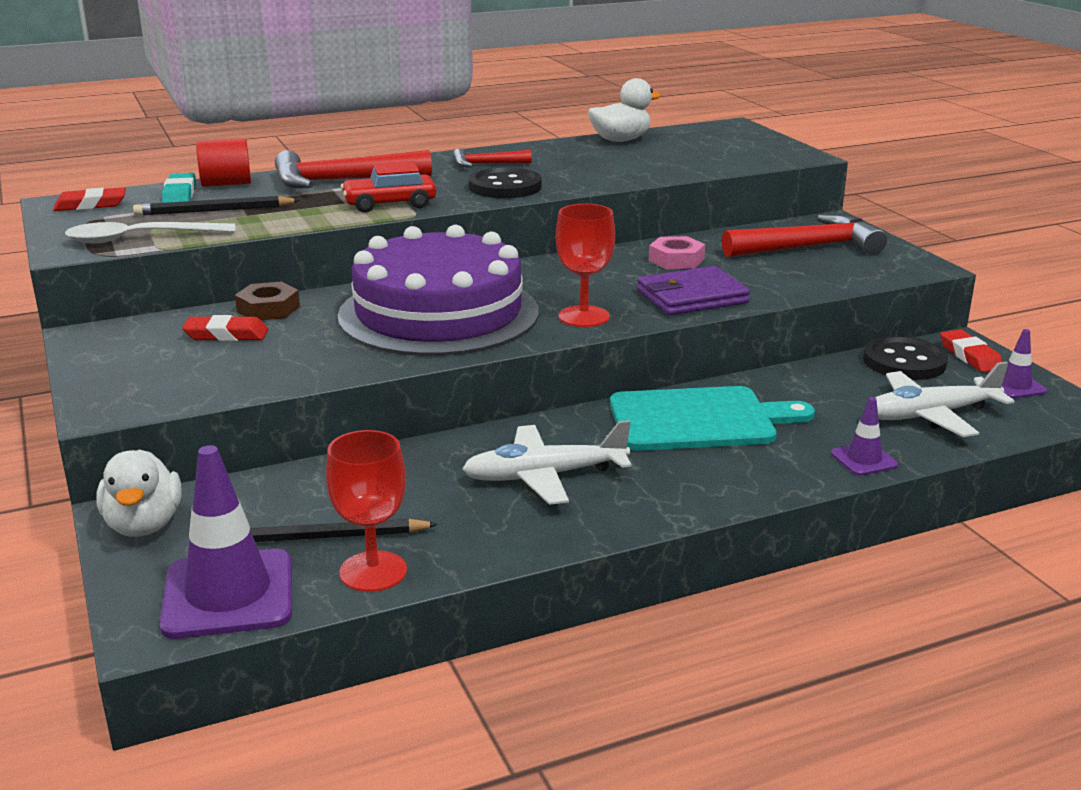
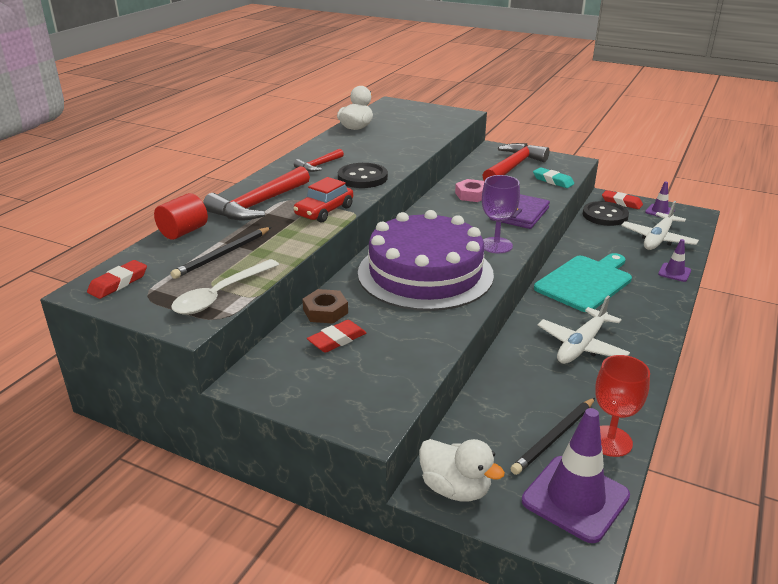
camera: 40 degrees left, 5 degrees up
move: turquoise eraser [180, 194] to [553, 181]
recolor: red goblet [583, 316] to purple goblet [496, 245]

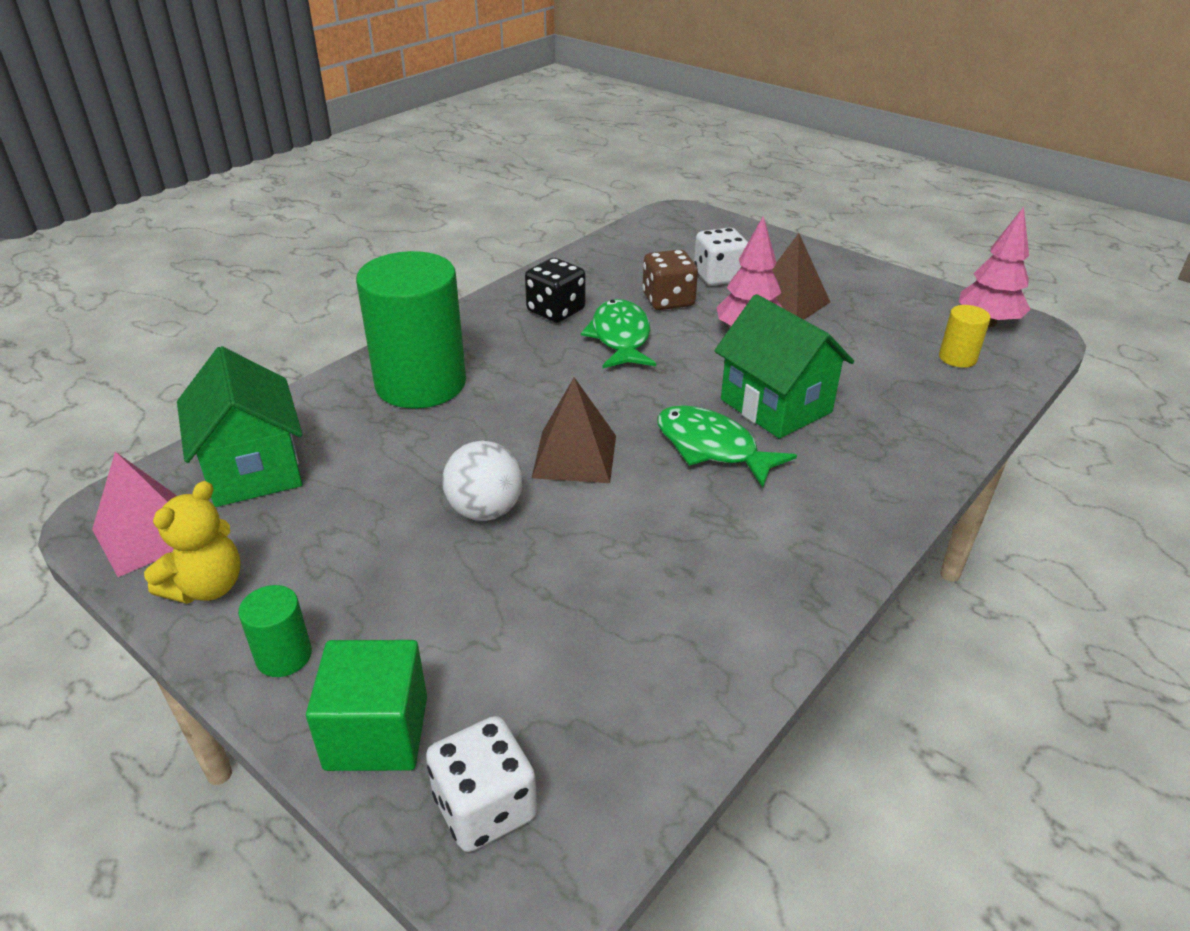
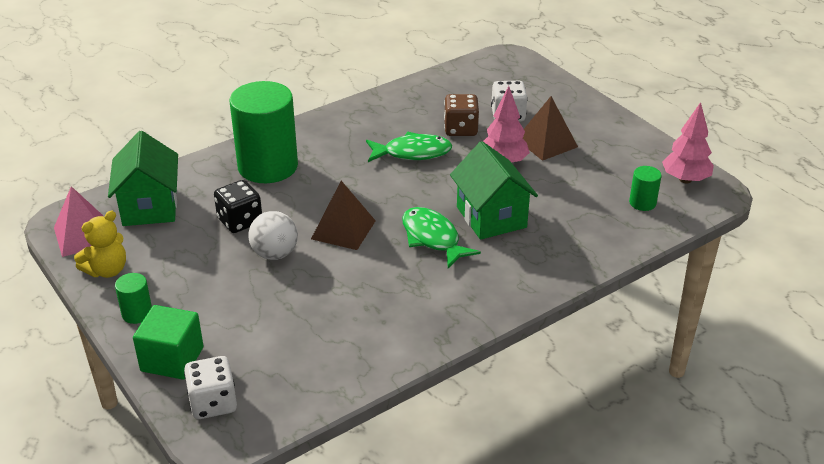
camera: 15 degrees right, 0 degrees up
move: black dice [556, 311] to [240, 221]
recolor: yellow cylinder [957, 358] to green cylinder [642, 203]
rotate: green fish [620, 337] = [412, 153] 75 degrees clockwise

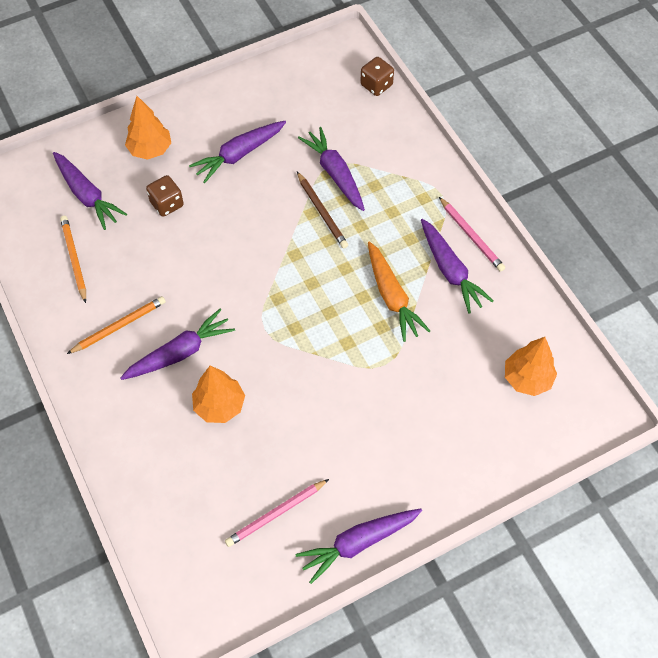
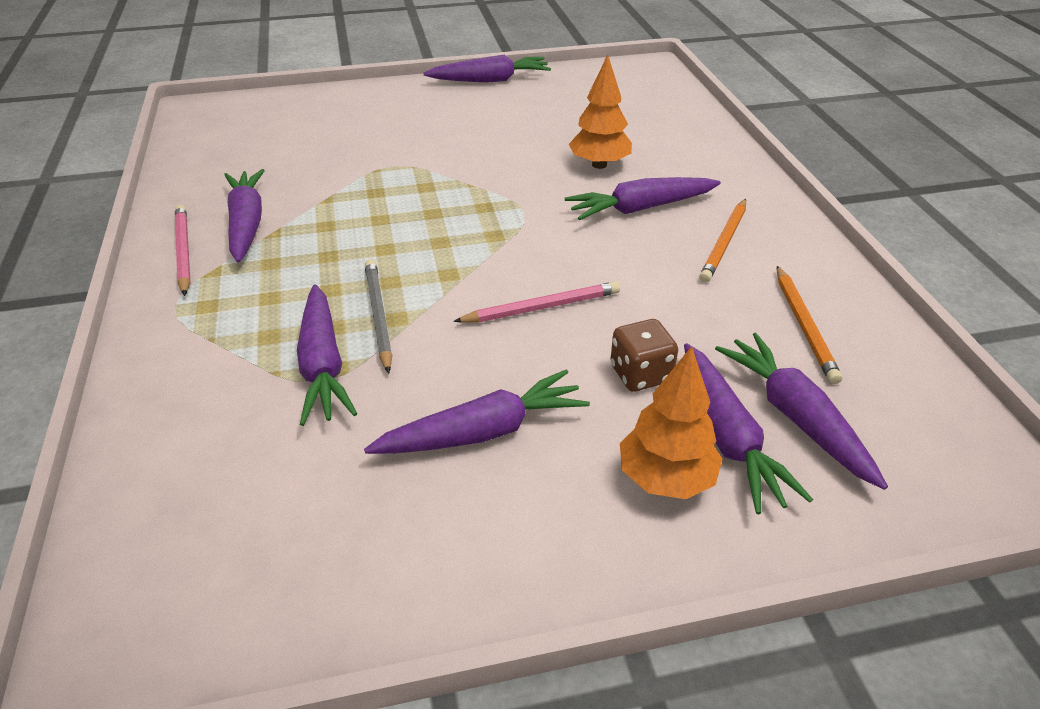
camera: 165 degrees left, 20 degrees down
delete: brown dice [376, 85]; orange carrot [392, 296]; orange tree [527, 378]
insert: purple carrot [727, 437]
move: pink pencil [276, 513] to [541, 307]
recolor: brown pencil [321, 212] to grey pencil [379, 316]
rotate: orange pencil [119, 326] = [724, 242] 45 degrees counterclockwise

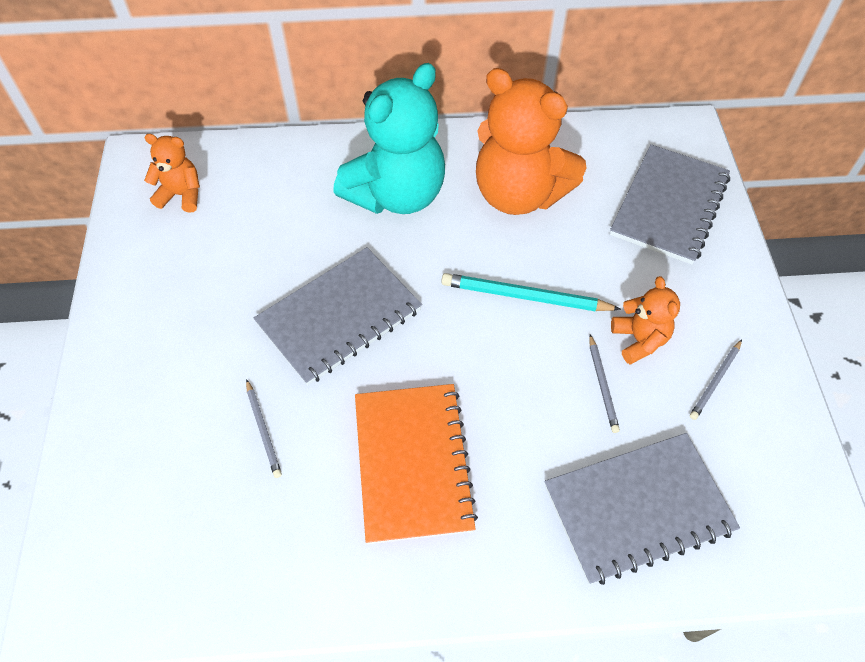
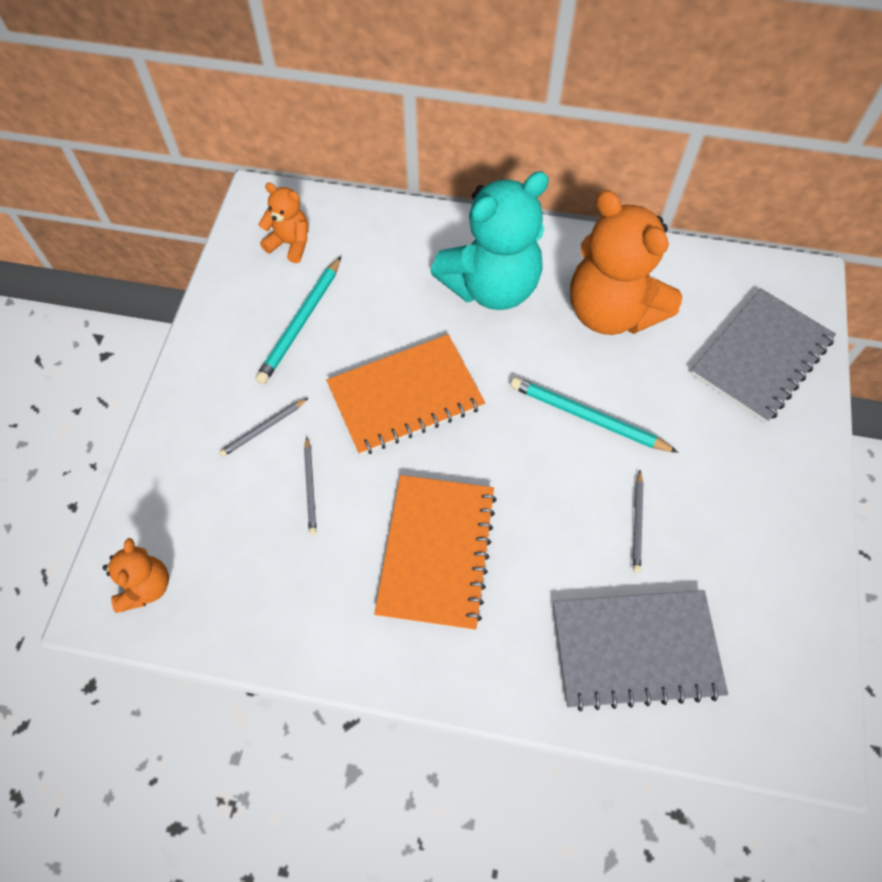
camera: 15 degrees right, 5 degrees up
insert: turquoise pencil [301, 323]
move: orange teddy bear [639, 340] to [146, 587]; grey pencil [715, 381] to [264, 429]
recolor: grey notebook [339, 317] to orange notebook [405, 396]

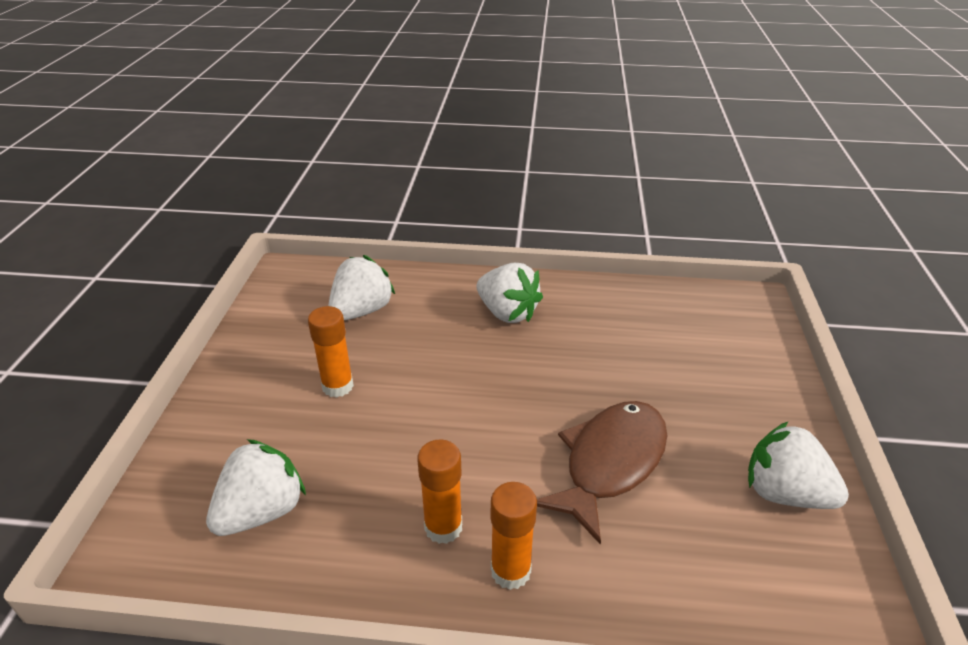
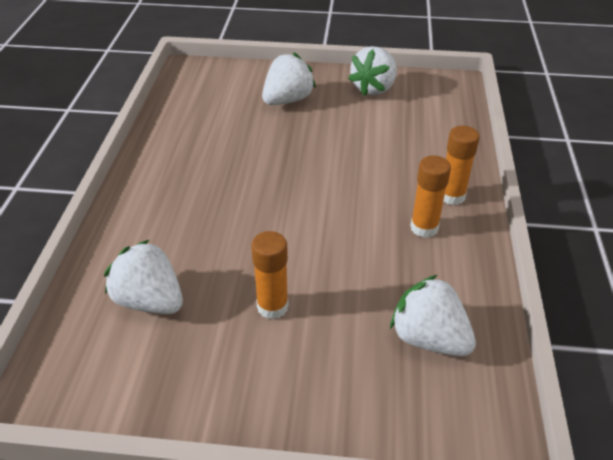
camera: 90 degrees left, 5 degrees up
delete: brown fish [610, 463]
move: white strawberry [507, 313] to [287, 100]

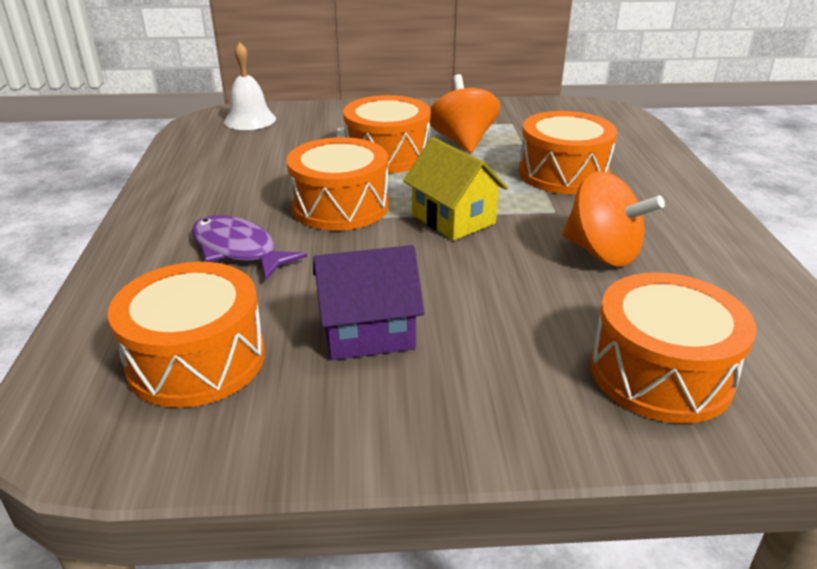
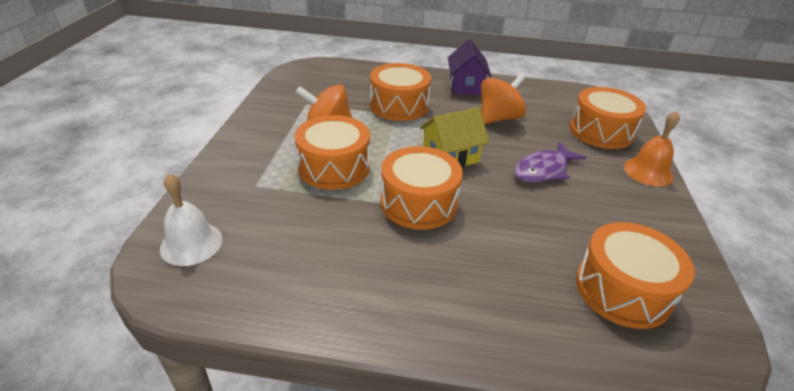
camera: 80 degrees left, 5 degrees up
insert: orange bell [648, 172]
move: purple house [368, 332] to [466, 86]; purple fish [238, 250] to [543, 170]

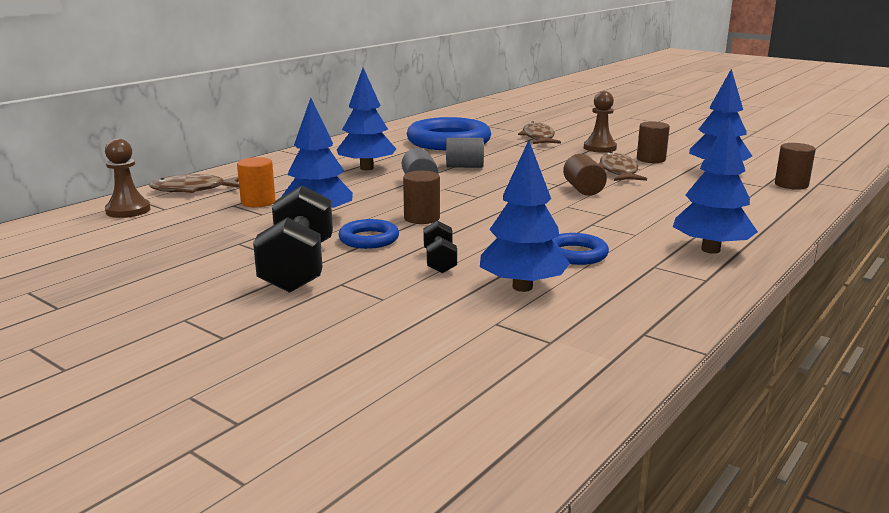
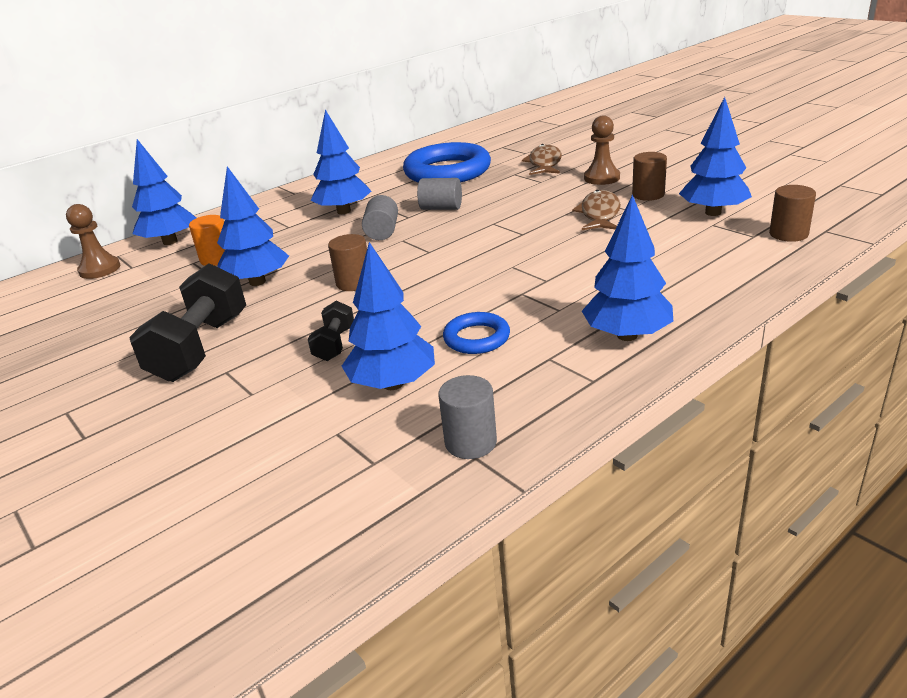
camera: 15 degrees right, 10 degrees up
delete: blue ring [369, 239]; brown cylinder [583, 189]
insert: grey cylinder [470, 442]
replace: brown fish [193, 189] to blue tree [170, 242]

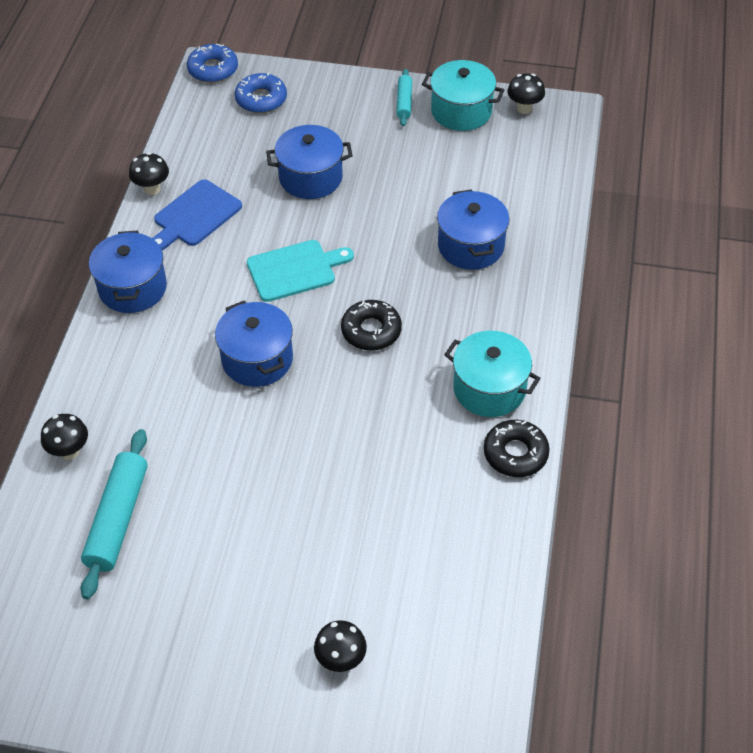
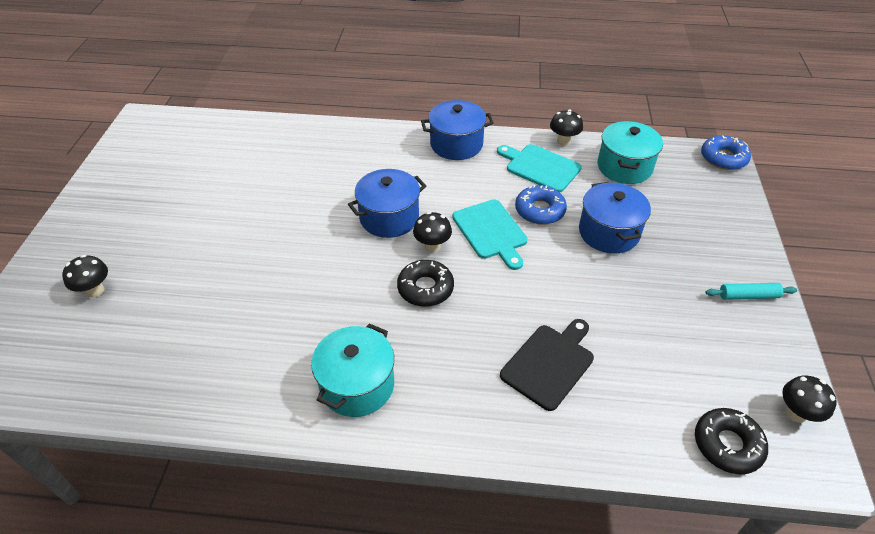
camera: 85 degrees right, 5 degrees down
delete: turquoise rolling pin [118, 519]
move: black mushroom [69, 451] to [432, 246]; blue donut [261, 99] to [539, 210]; turquoise pot [461, 111] to [624, 167]; black donut [515, 453] to [727, 445]
replace: blue pot [471, 246] to black cutting board [550, 363]
recolor: blue cutting board [195, 216] to turquoise cutting board [540, 167]

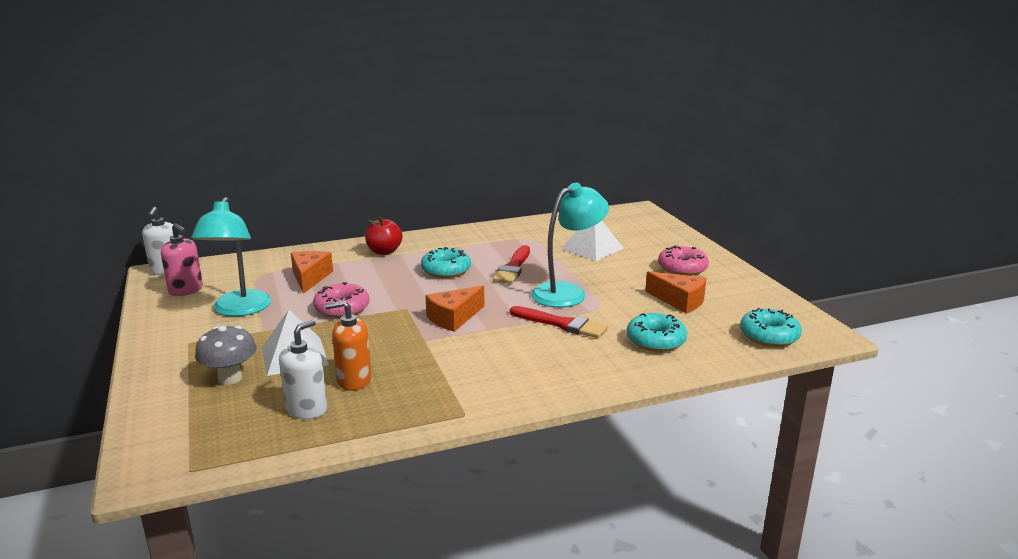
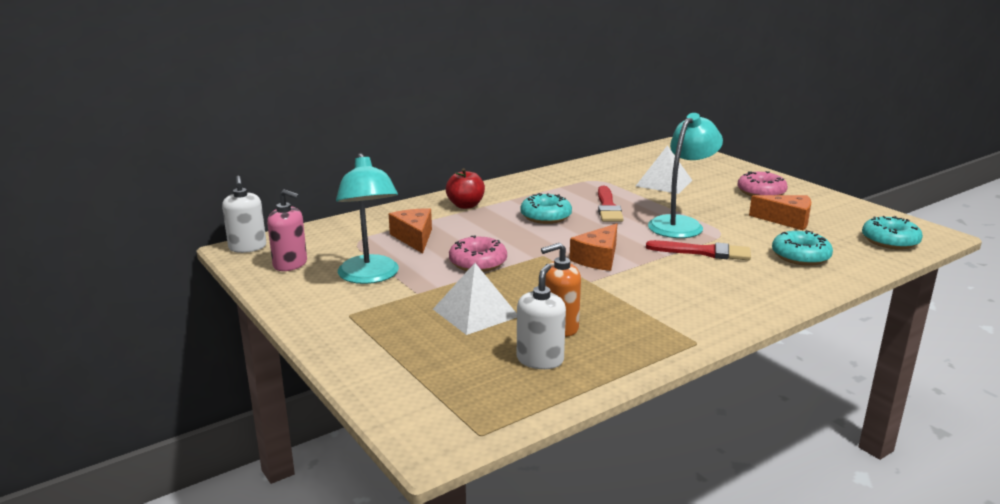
camera: 15 degrees left, 0 degrees up
delete: grey mushroom [230, 378]

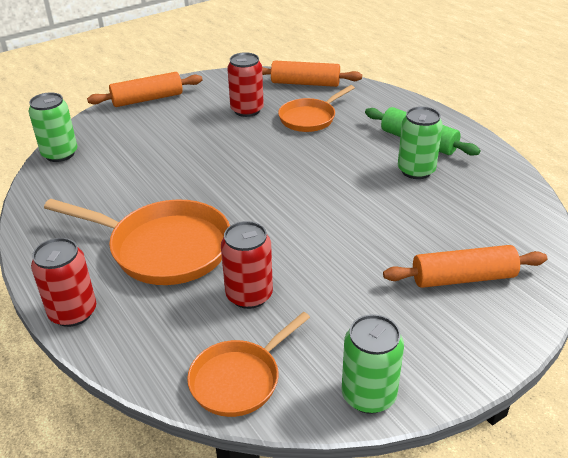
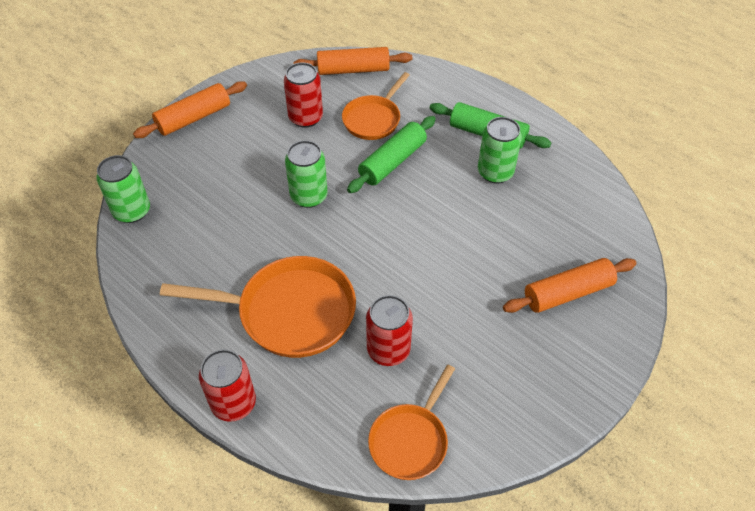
camera: 15 degrees left, 15 degrees up
insert: green rolling pin [392, 162]
move: green can [368, 395] to [309, 196]

